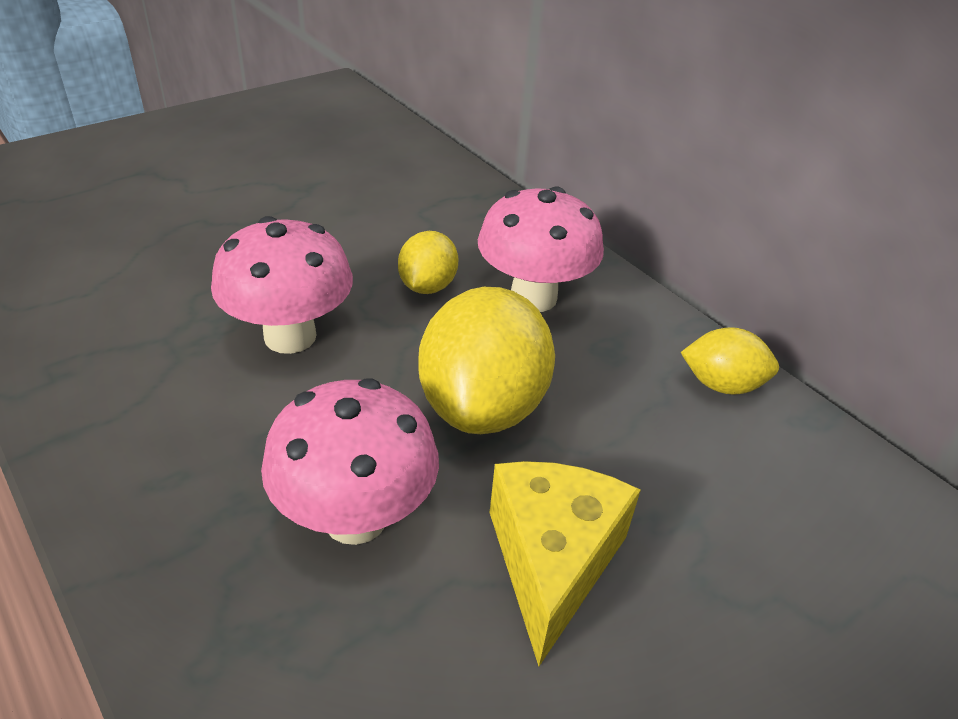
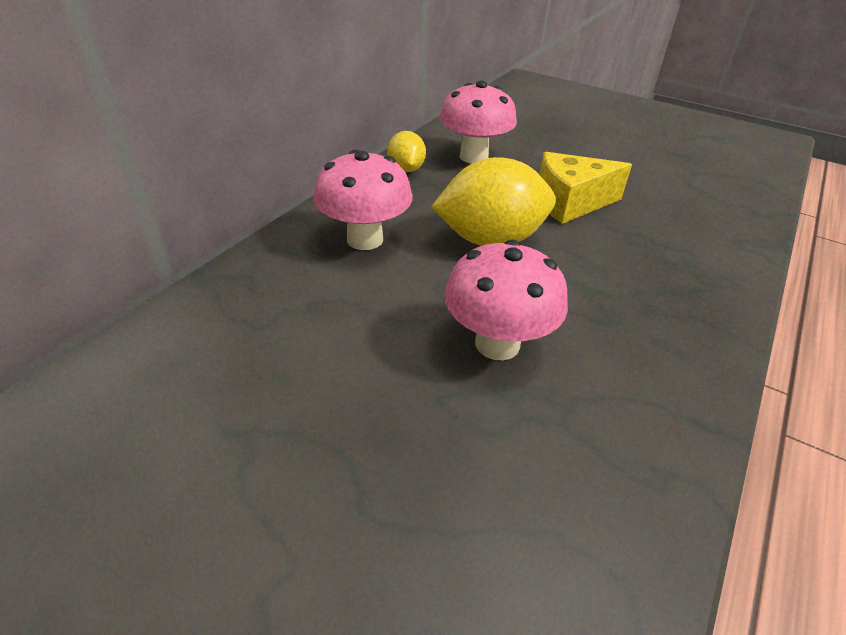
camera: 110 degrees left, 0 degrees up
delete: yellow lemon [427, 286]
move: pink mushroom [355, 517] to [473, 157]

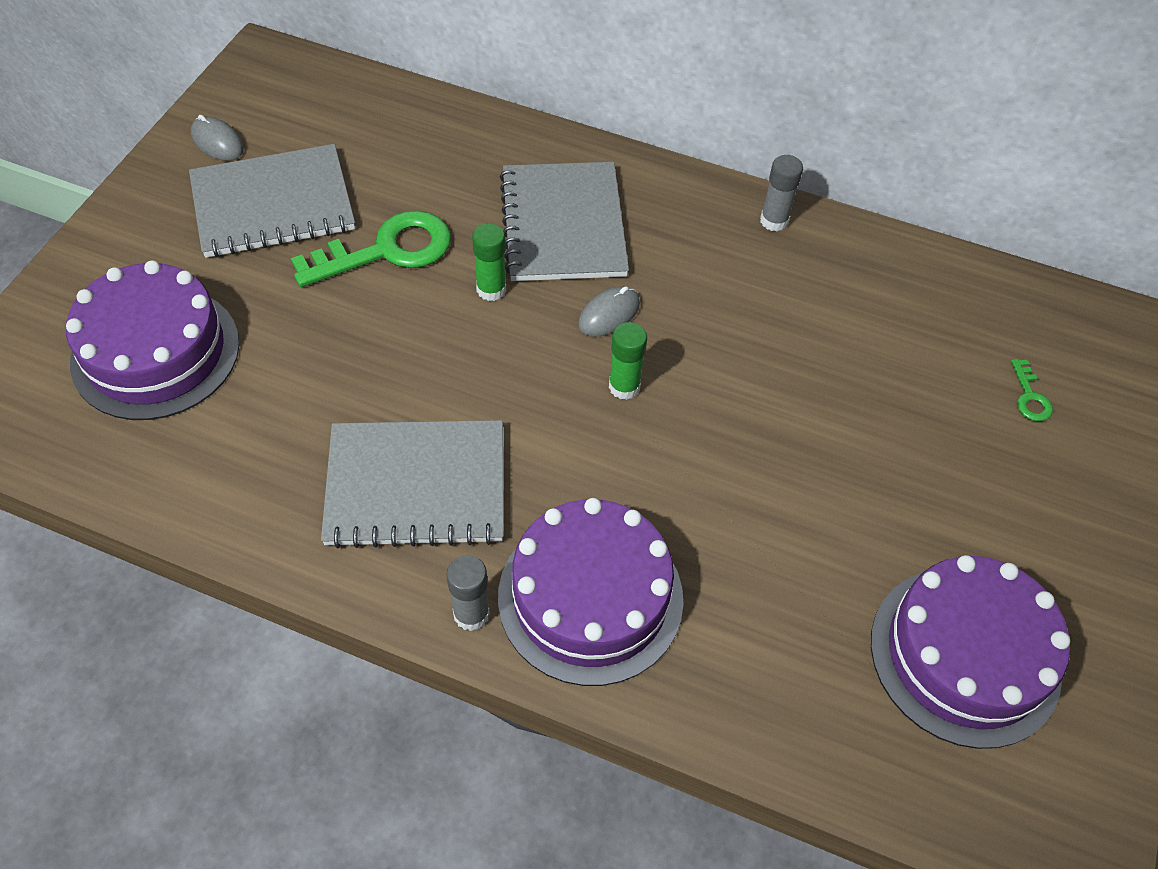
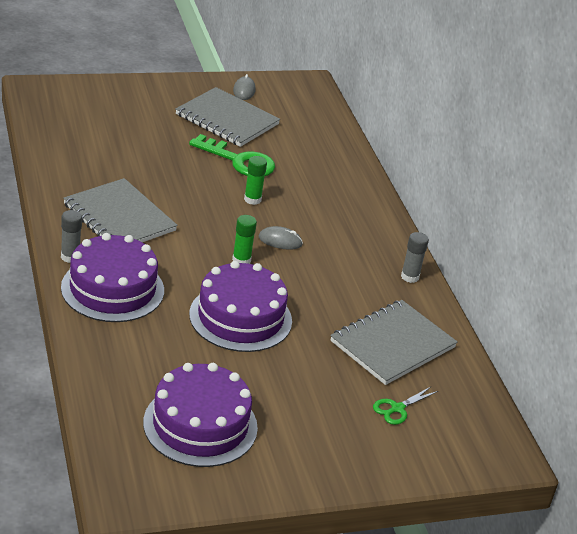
camera: 50 degrees right, 20 degrees down
move: purple cake [155, 352] to [240, 317]; grey notebook [563, 224] to [392, 344]
replace: green key [1029, 396] to green scissors [397, 408]

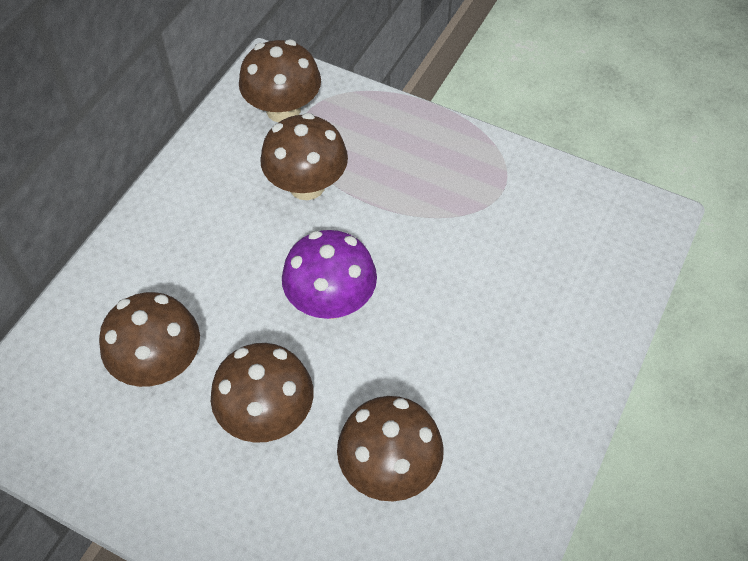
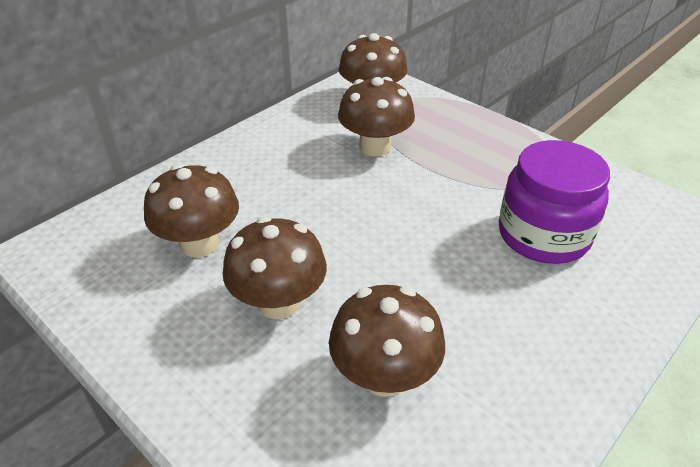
camera: 15 degrees right, 15 degrees down
delete: purple mushroom [331, 301]
insert: purple jar [543, 235]

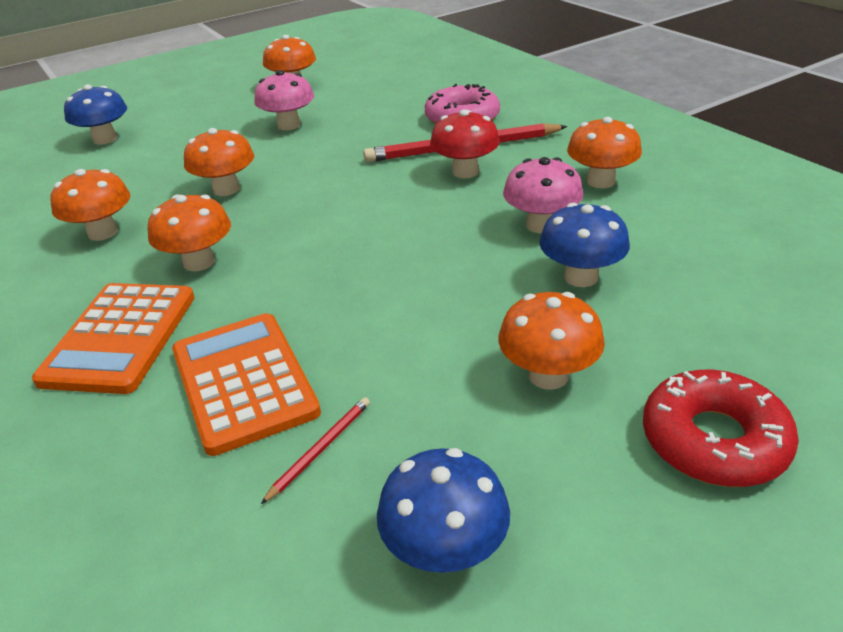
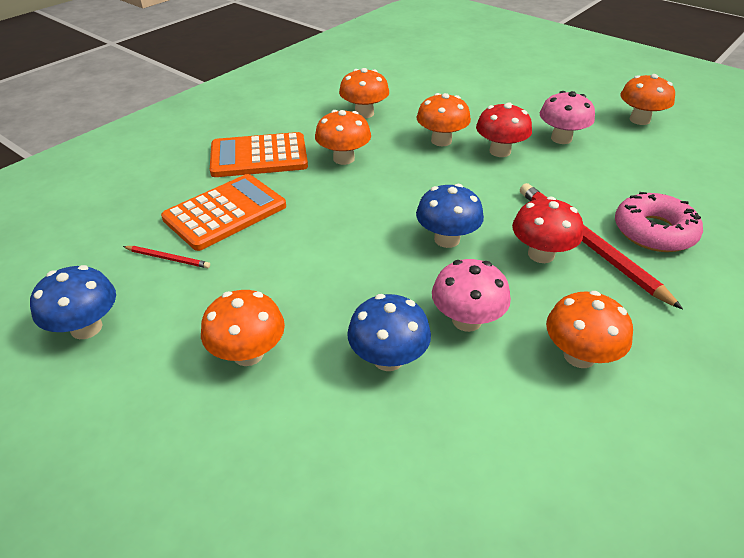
camera: 70 degrees right, 5 degrees up
delete: red donut [714, 440]
insert: red mushroom [500, 151]
move: blue mushroom [105, 139] to [447, 239]

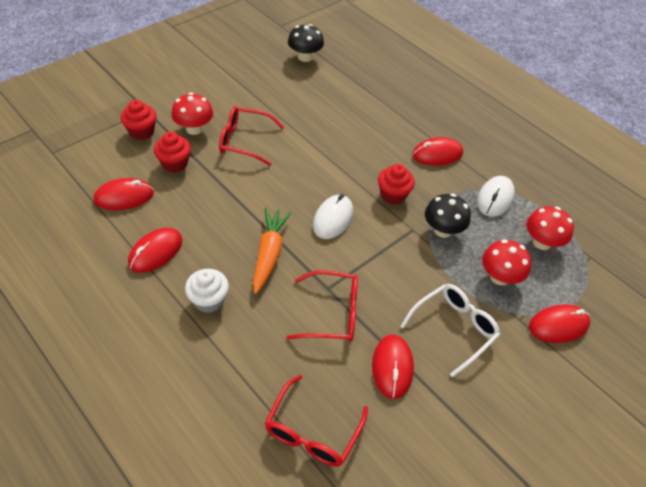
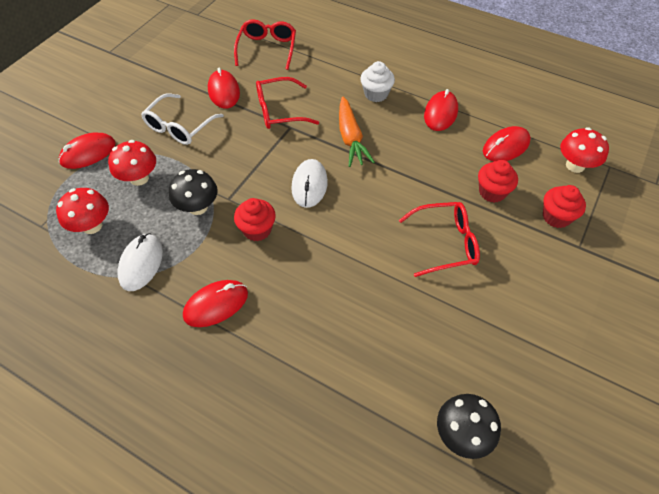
camera: 165 degrees right, 5 degrees up
move: red mushroom [194, 129] to [575, 165]

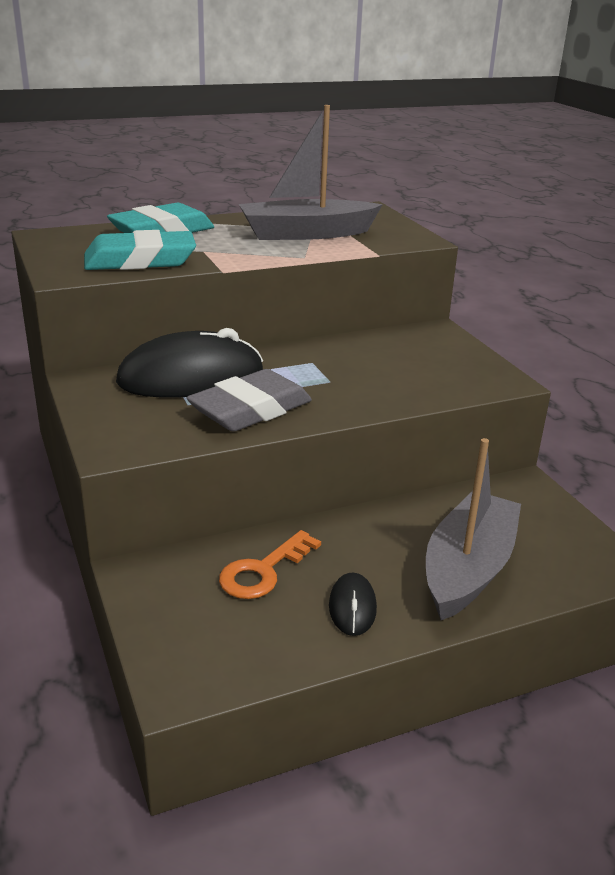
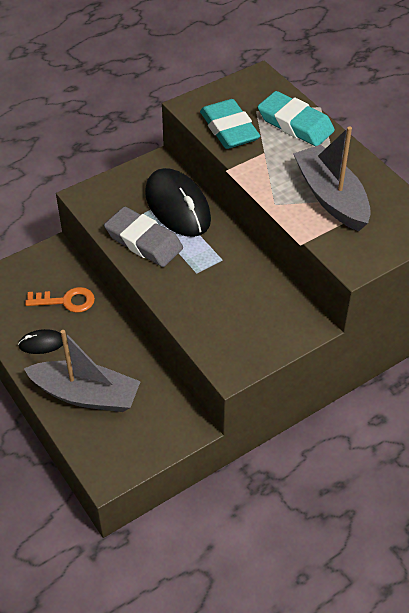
camera: 80 degrees right, 20 degrees up
rotate: orange key [264, 571] = [66, 301] 150 degrees clockwise

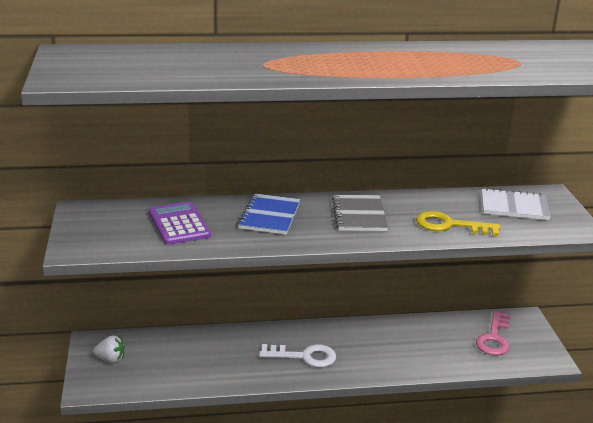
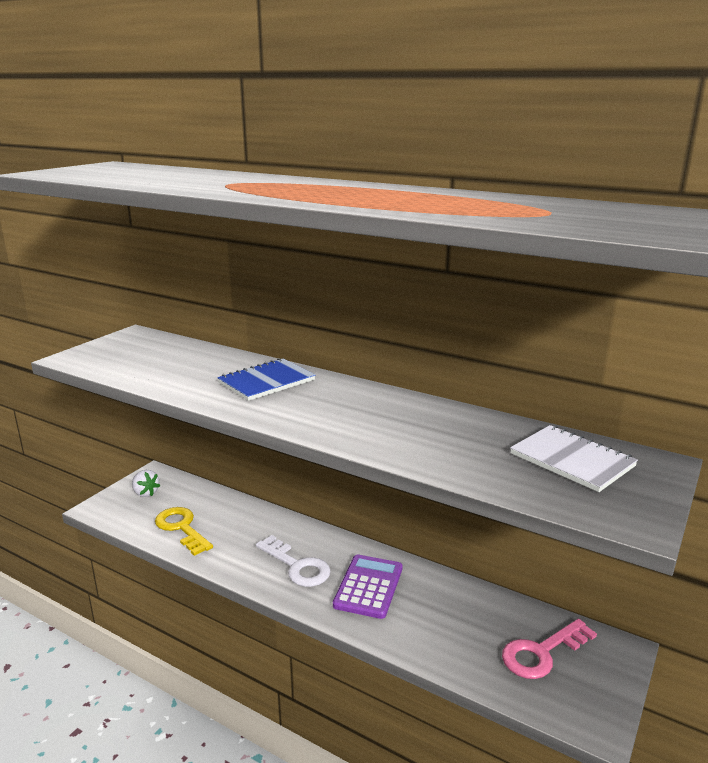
camera: 40 degrees right, 5 degrees down
delete: grey notebook [359, 215]
move: yellow key [450, 225] to [182, 528]; purple calculator [179, 224] to [368, 586]

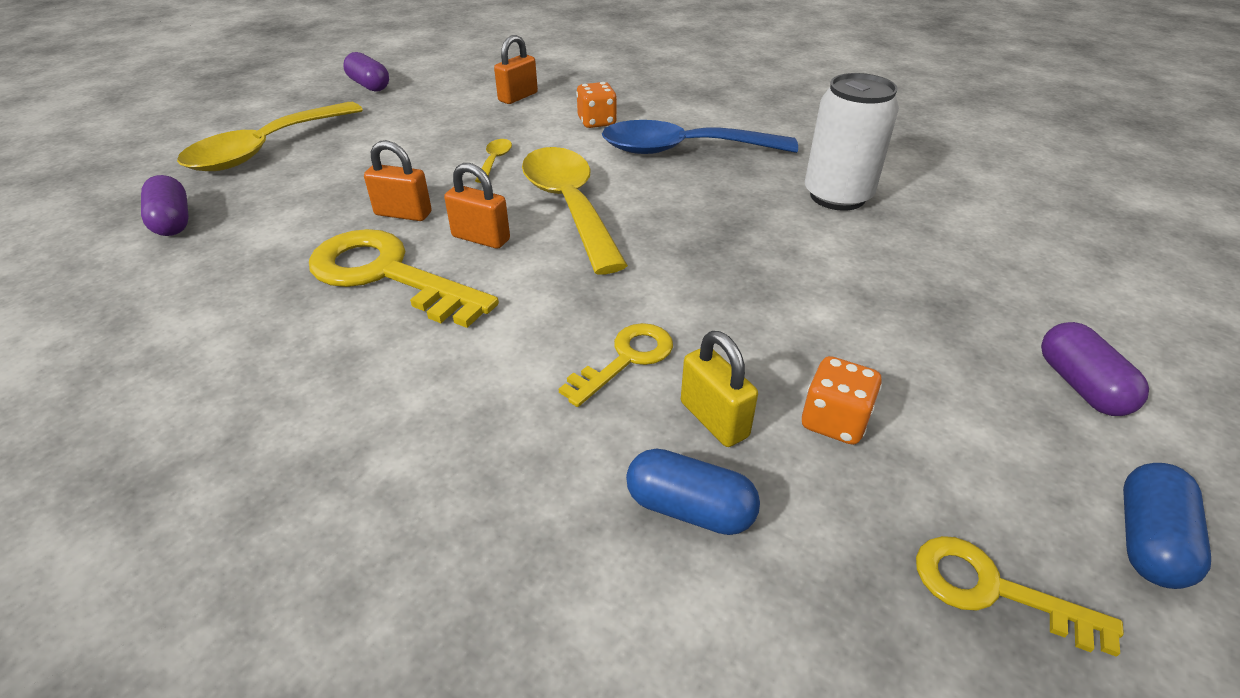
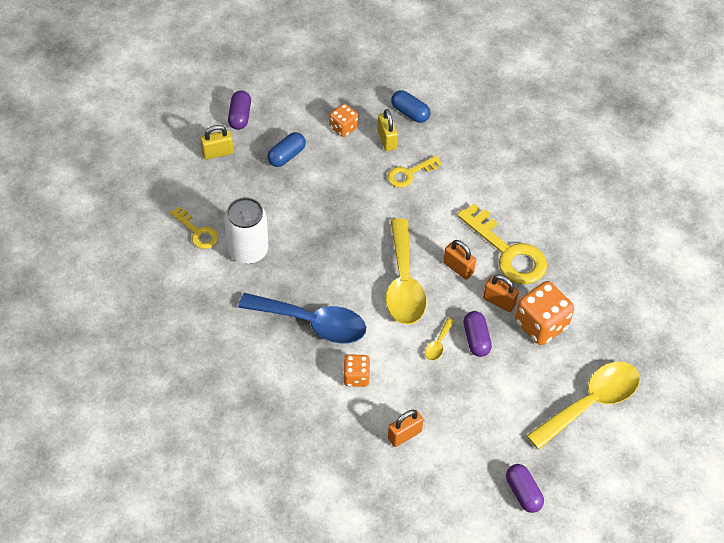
camera: 165 degrees left, 15 degrees up
insert: yellow padlock [217, 153]; orange dice [541, 324]
move: yellow key [994, 591] to [197, 231]; blue capsule [1148, 540] to [286, 155]; purple capsule [173, 221] to [476, 339]

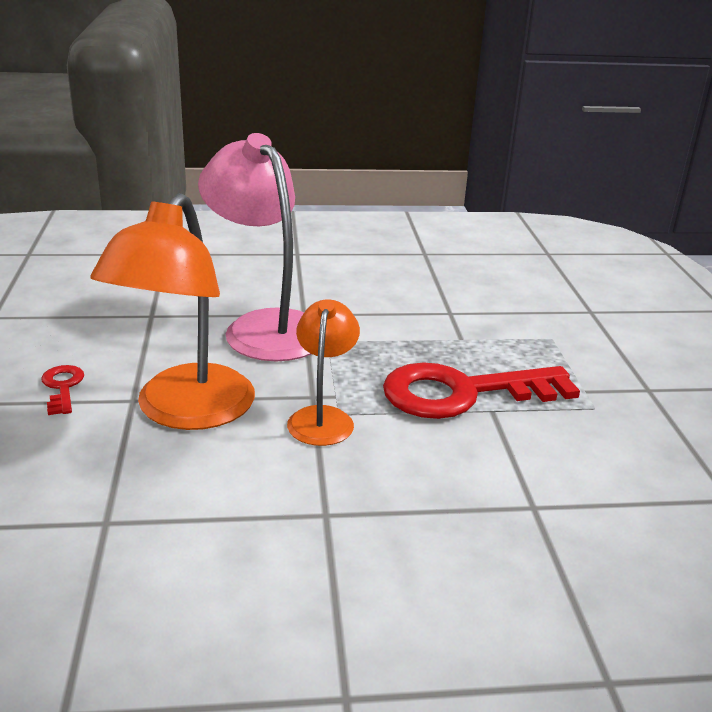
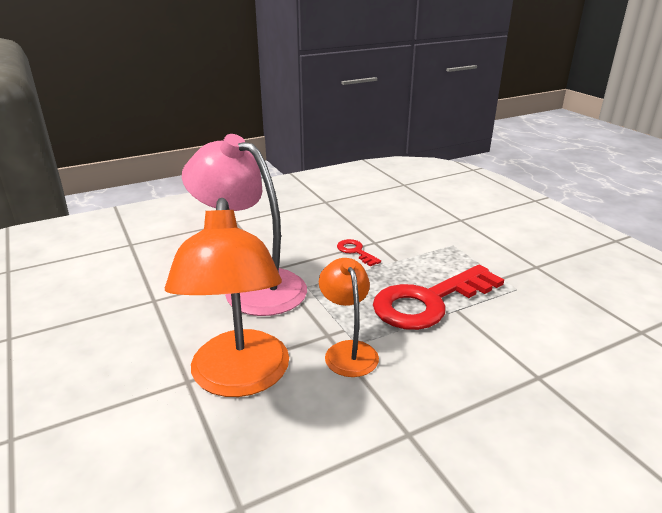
camera: 20 degrees left, 0 degrees up
move: red key [63, 387] to [355, 251]

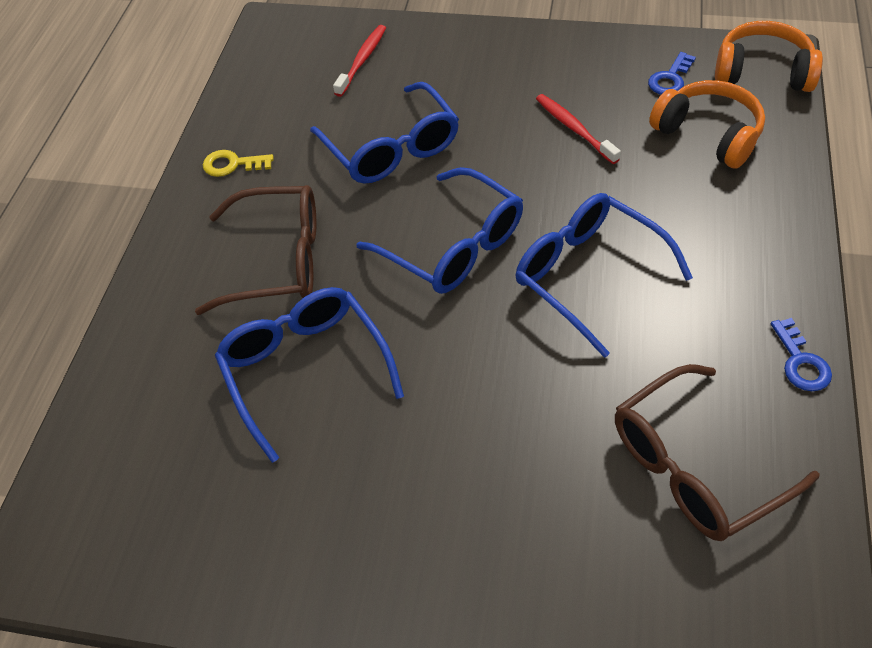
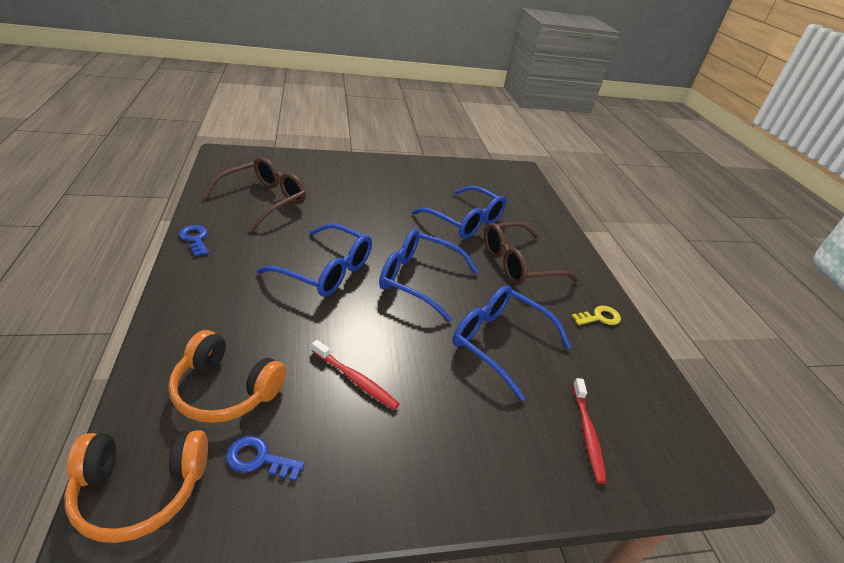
camera: 150 degrees right, 15 degrees down
rotate: blue key [670, 79] = [259, 459] 90 degrees counterclockwise

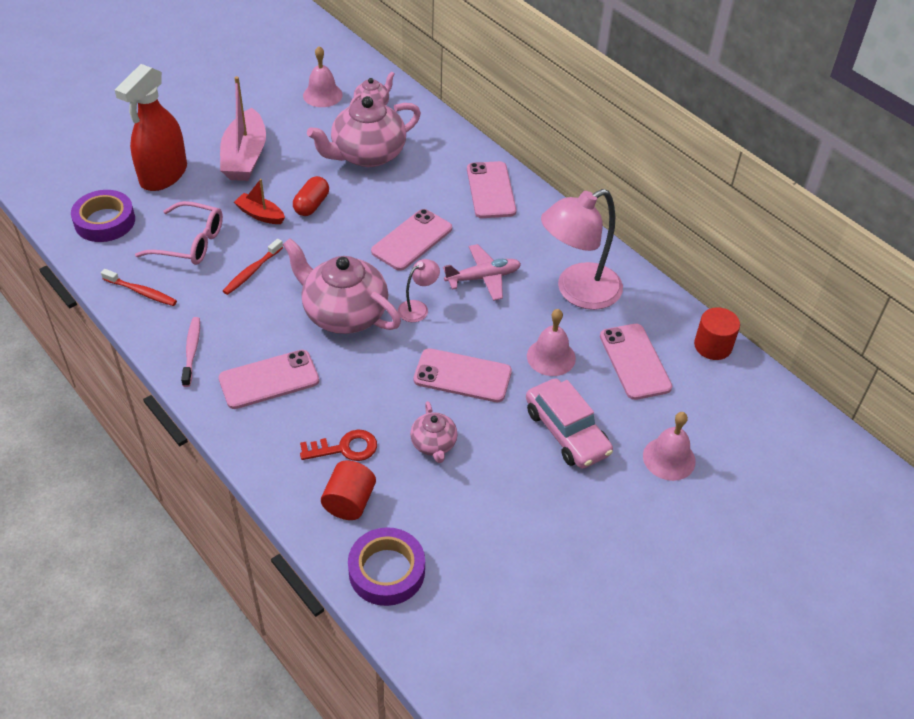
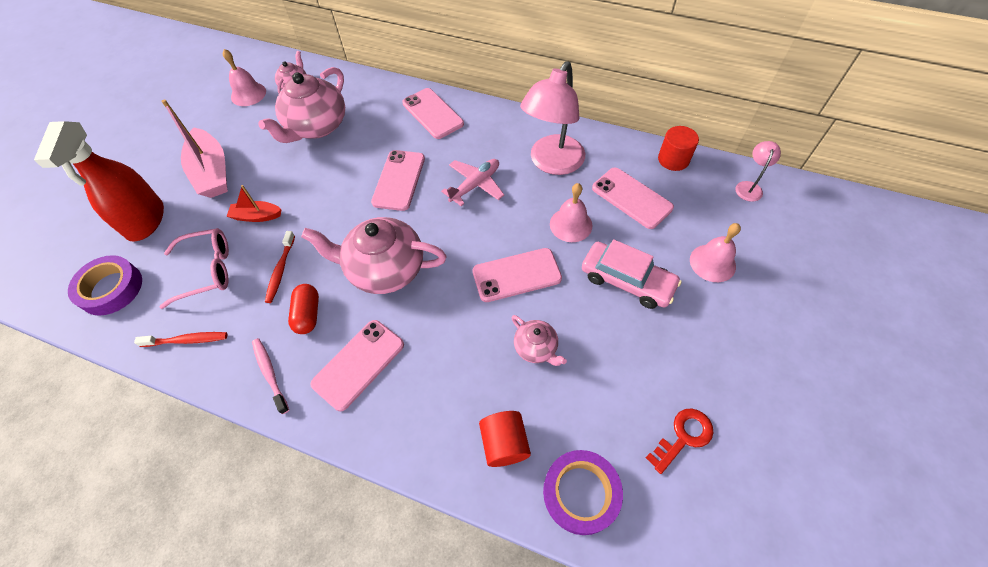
camera: 25 degrees left, 10 degrees up
move: red capsule [311, 205] to [308, 314]; red key [345, 448] to [683, 436]; pink lamp [418, 308] to [749, 187]

